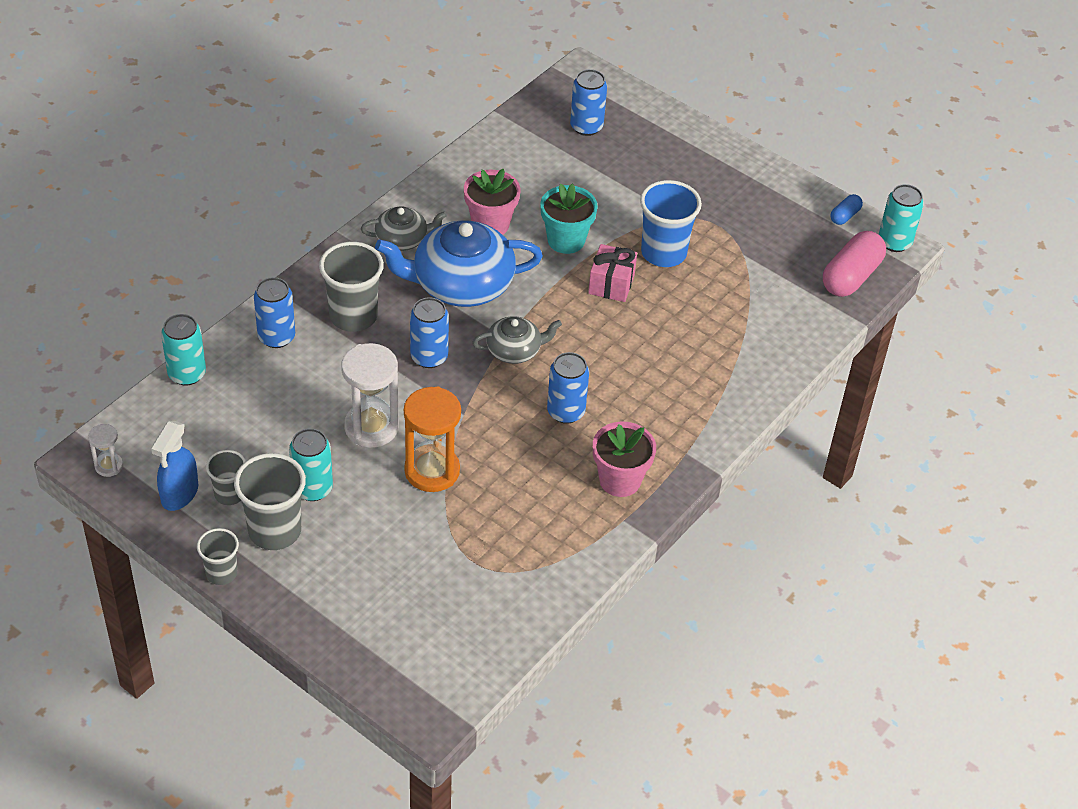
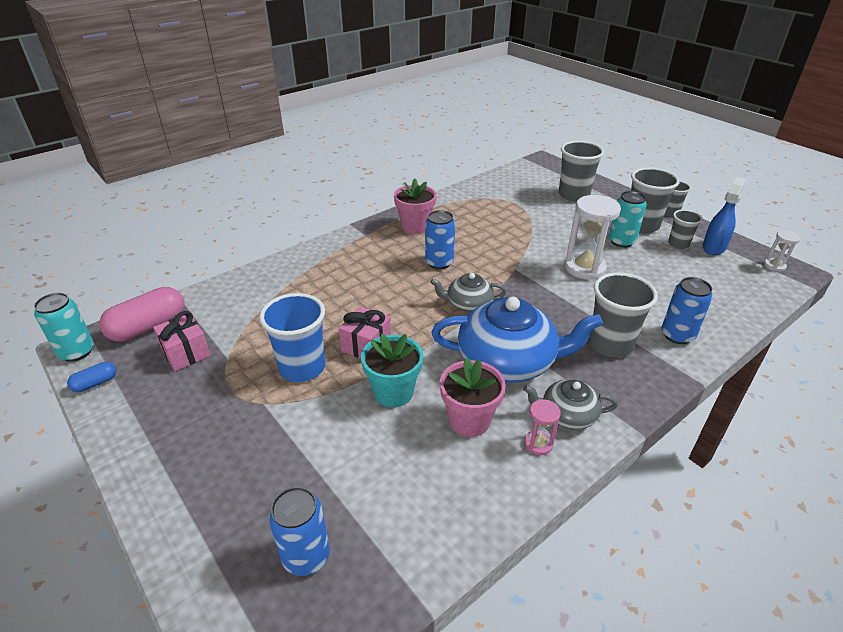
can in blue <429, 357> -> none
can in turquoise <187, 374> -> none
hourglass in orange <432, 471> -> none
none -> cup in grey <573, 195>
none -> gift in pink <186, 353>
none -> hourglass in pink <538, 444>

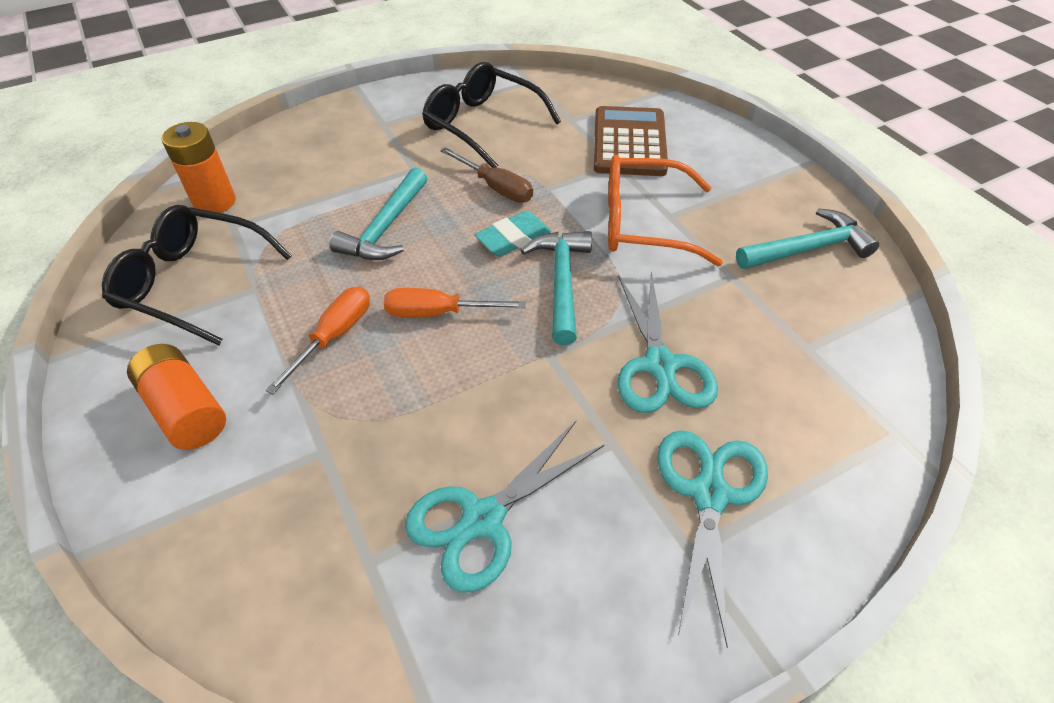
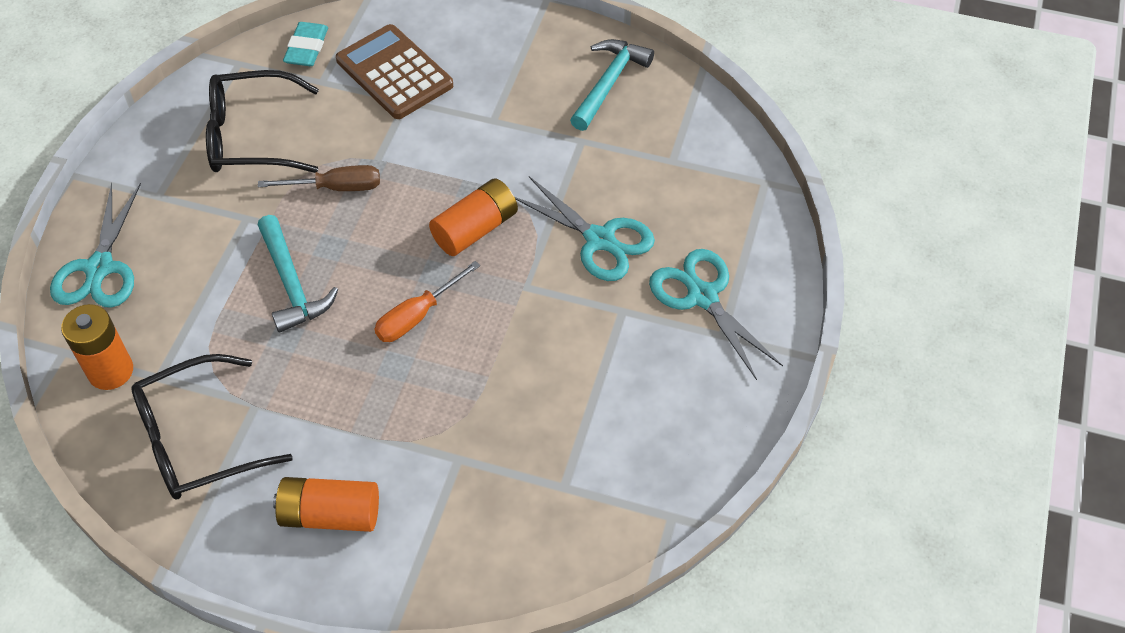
glasses in orange <643, 223> -> none
eraser in turquoise <513, 238> -> eraser in turquoise <306, 48>, moved
hammer in turquoise <561, 282> -> battery in orange <475, 229>
screwdriver in orange <334, 336> -> none
scissors in turquoise <482, 519> -> scissors in turquoise <99, 268>, moved

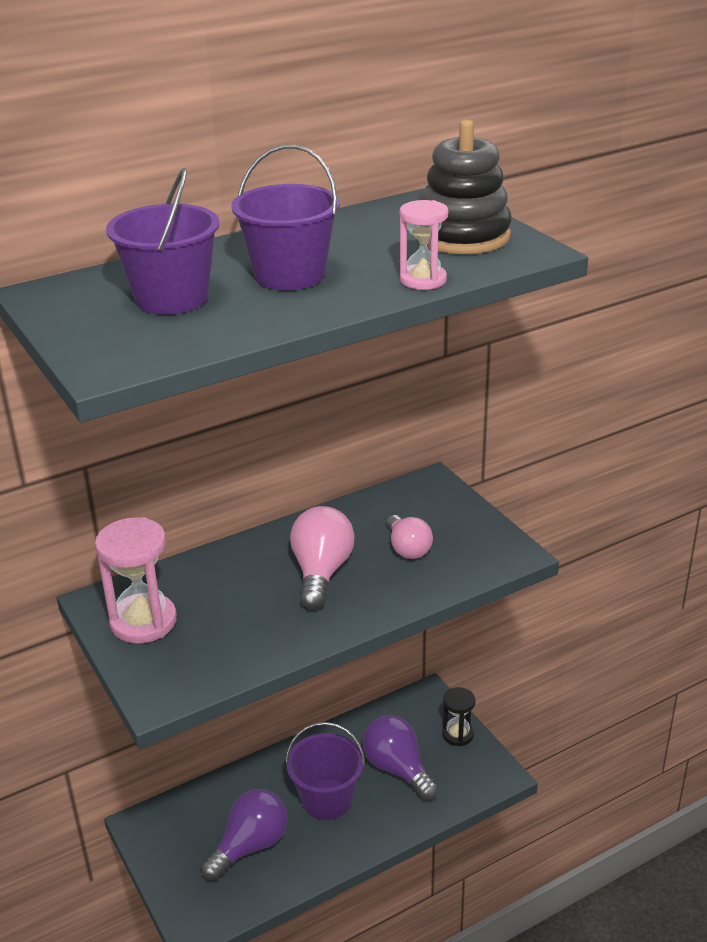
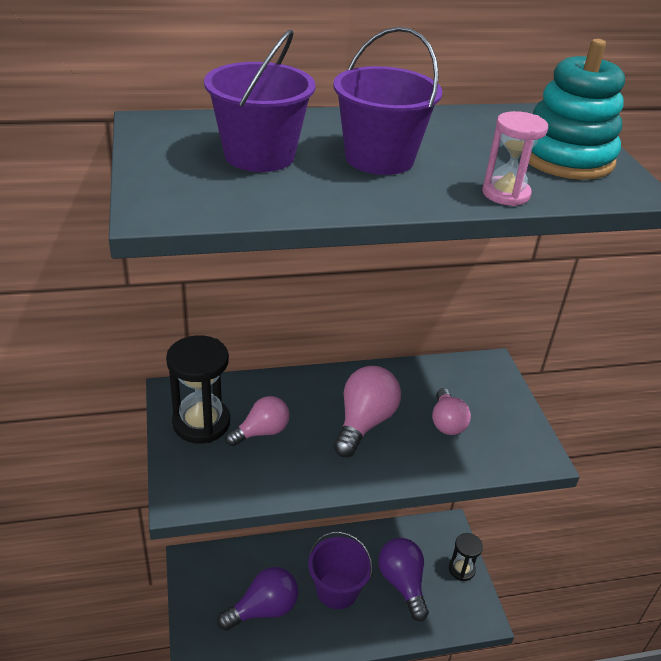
stacking toy in black <463, 236> -> stacking toy in turquoise <566, 158>
hourglass in pink <143, 622> -> hourglass in black <201, 423>
none -> light bulb in pink <261, 432>

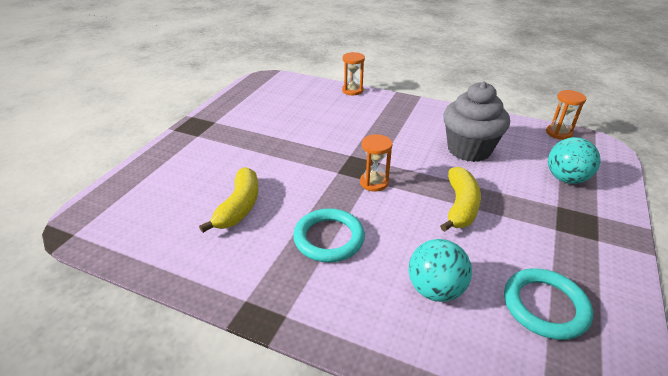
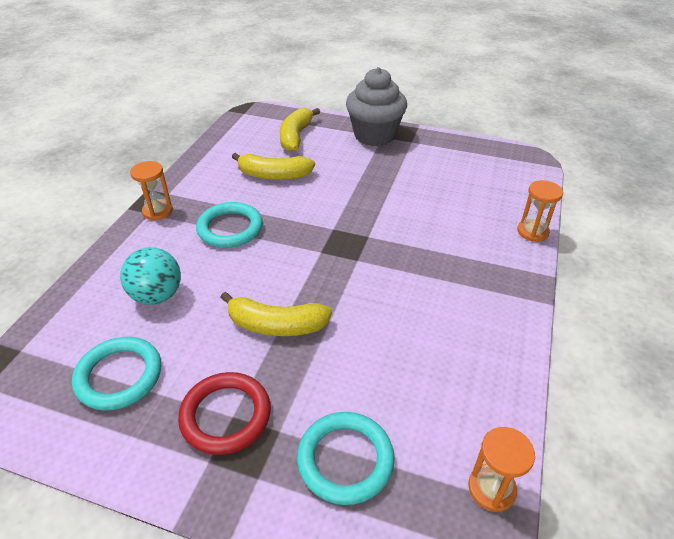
cupcake in grey <469, 150> -> cupcake in grey <374, 135>, moved
hourglass in orange <374, 182> -> hourglass in orange <157, 211>, moved
ball in turquoise <566, 179> -> ring in turquoise <345, 460>
none -> banana in yellow <295, 136>
none -> ring in red <226, 415>

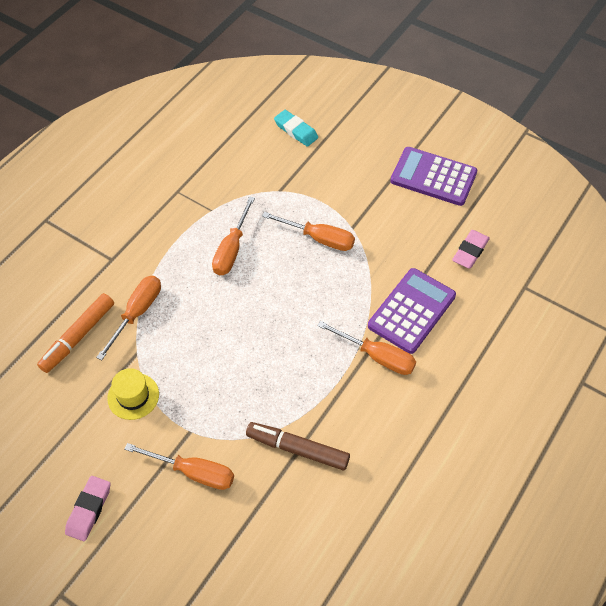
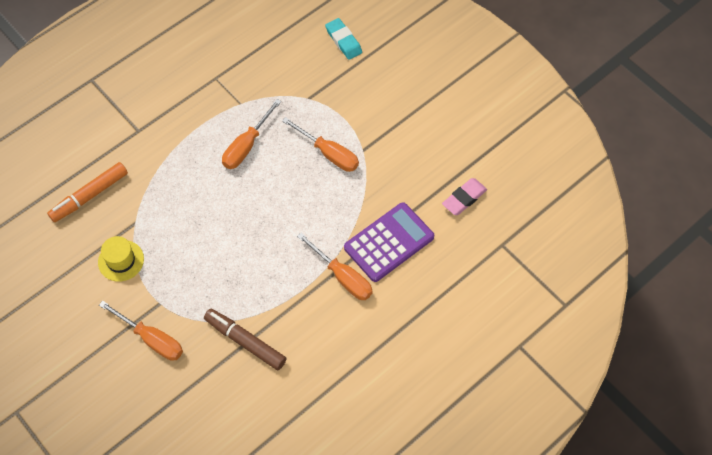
calculator in purple <433, 177> -> none
screwdriver in orange <137, 313> -> none
eraser in pink <89, 509> -> none

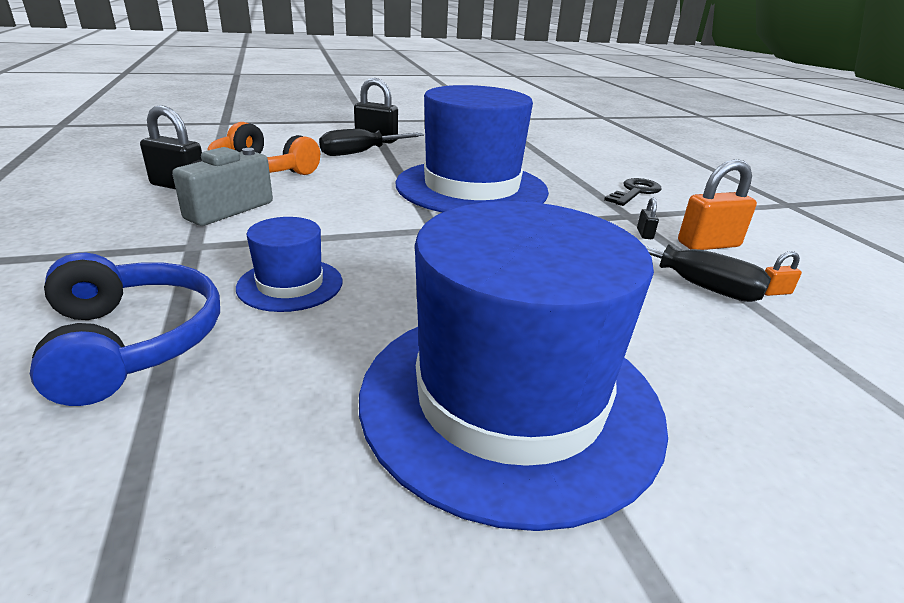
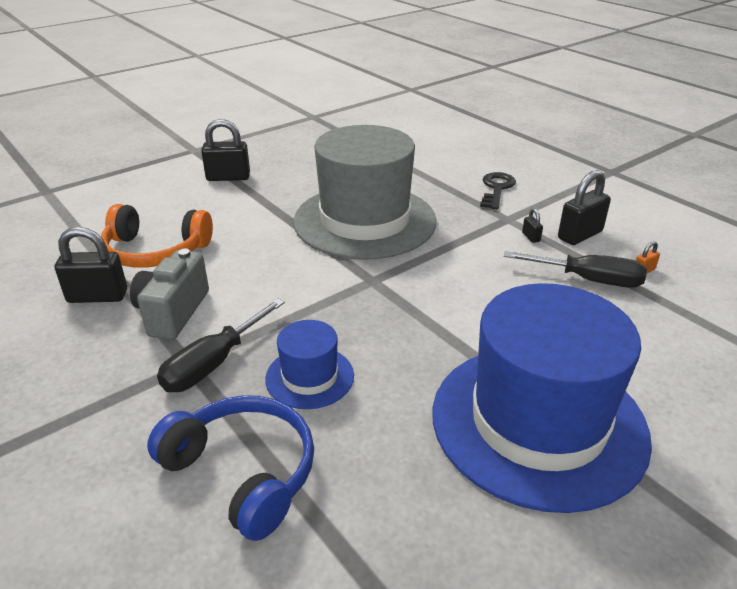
hat in blue <471, 187> -> hat in grey <365, 221>
screwdriver in black <361, 153> -> screwdriver in black <214, 363>, moved
padlock in orange <708, 244> -> padlock in black <580, 235>

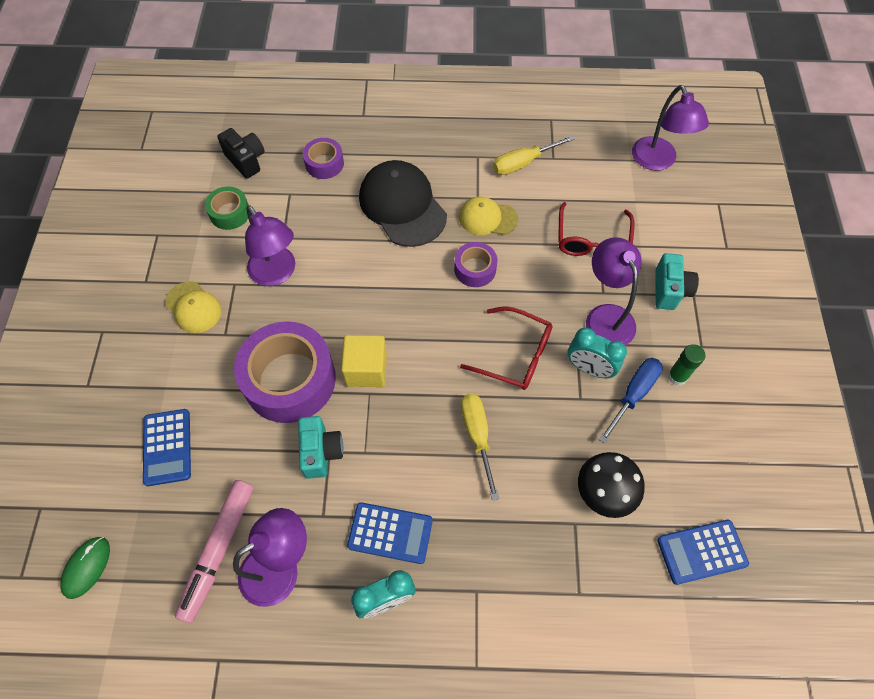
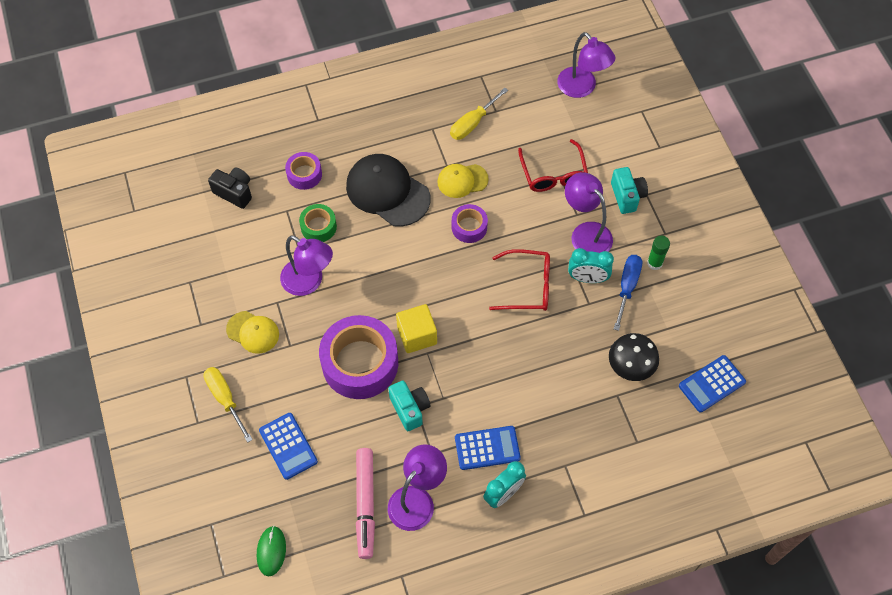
tape in green <230, 213> -> tape in green <318, 227>, moved
screwdriver in yellow <477, 436> -> screwdriver in yellow <225, 399>, moved

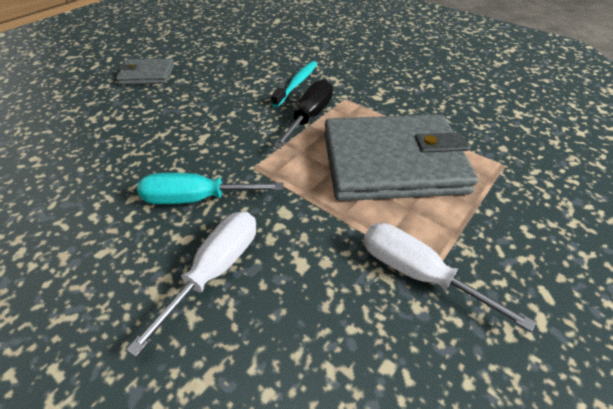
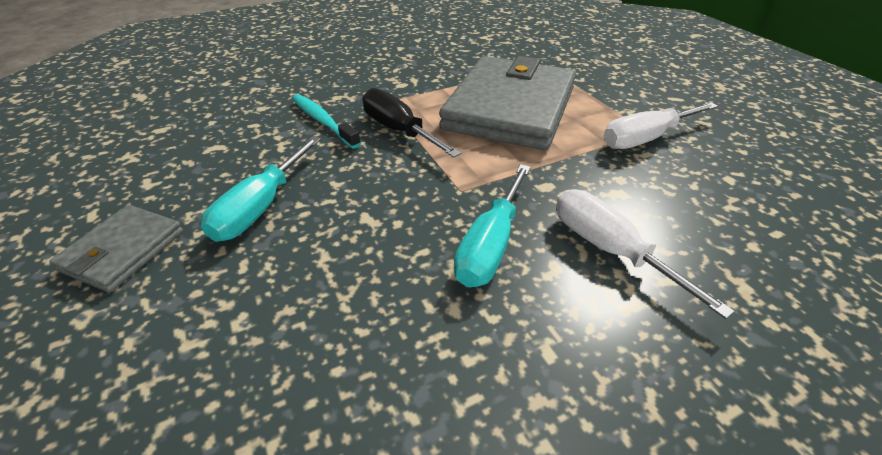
none -> screwdriver in turquoise <260, 207>

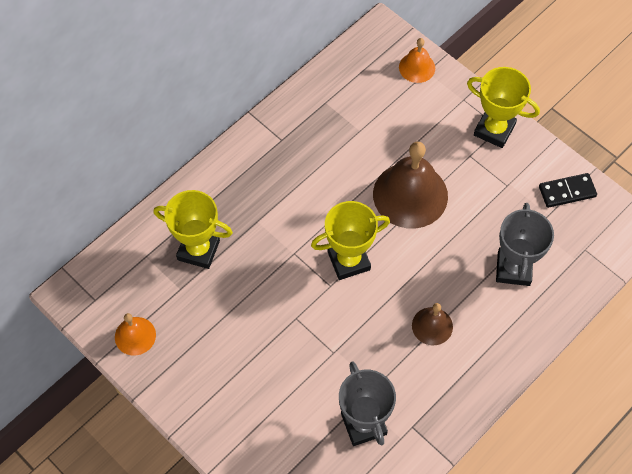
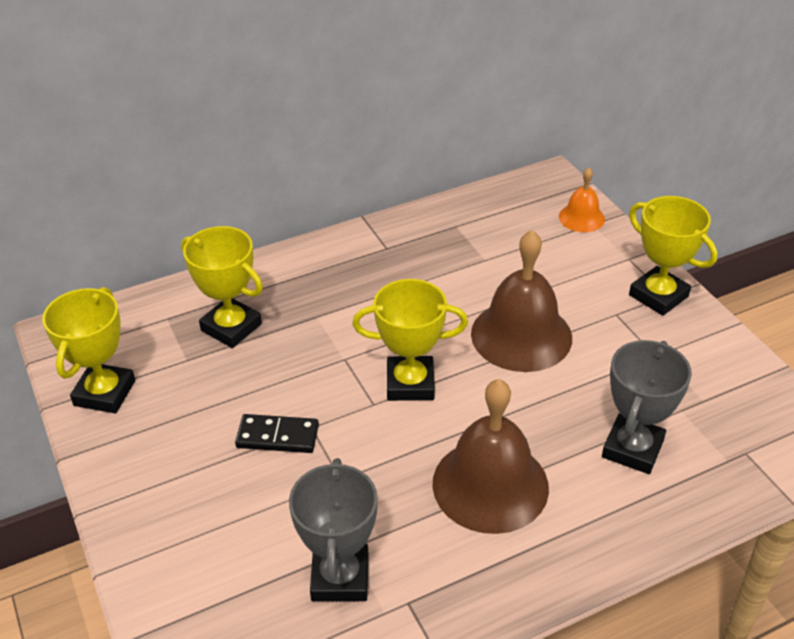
domino in black <567, 191> -> domino in black <277, 436>, moved
bell in brown <432, 326> -> bell in brown <490, 485>, x1.94
bell in orange <135, 336> -> trophy in yellow <104, 393>

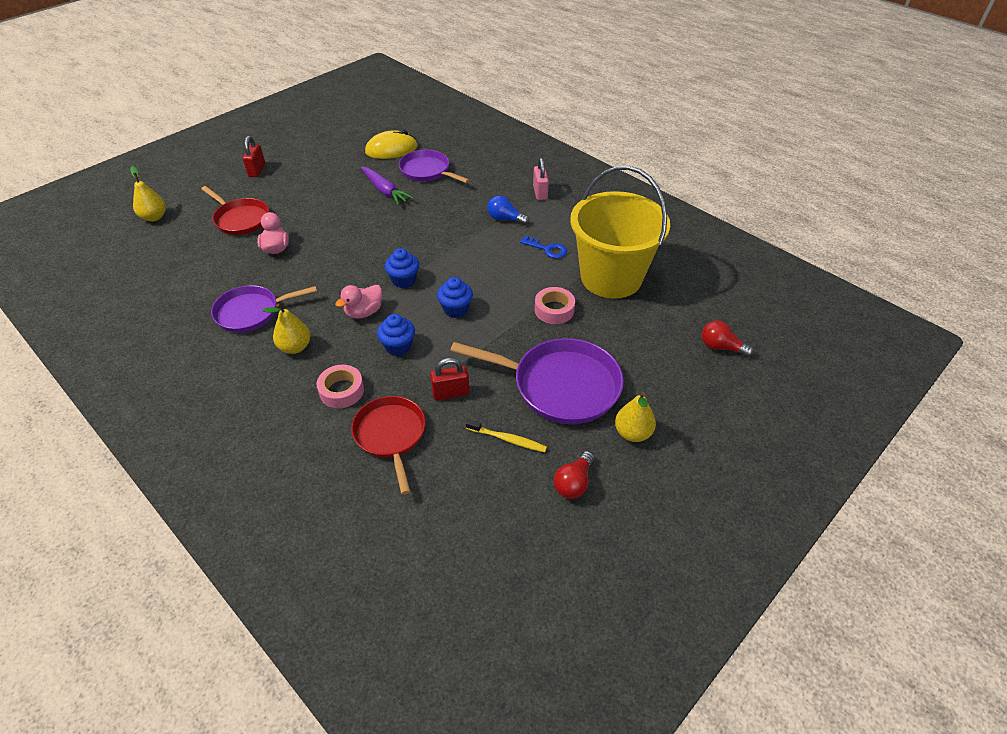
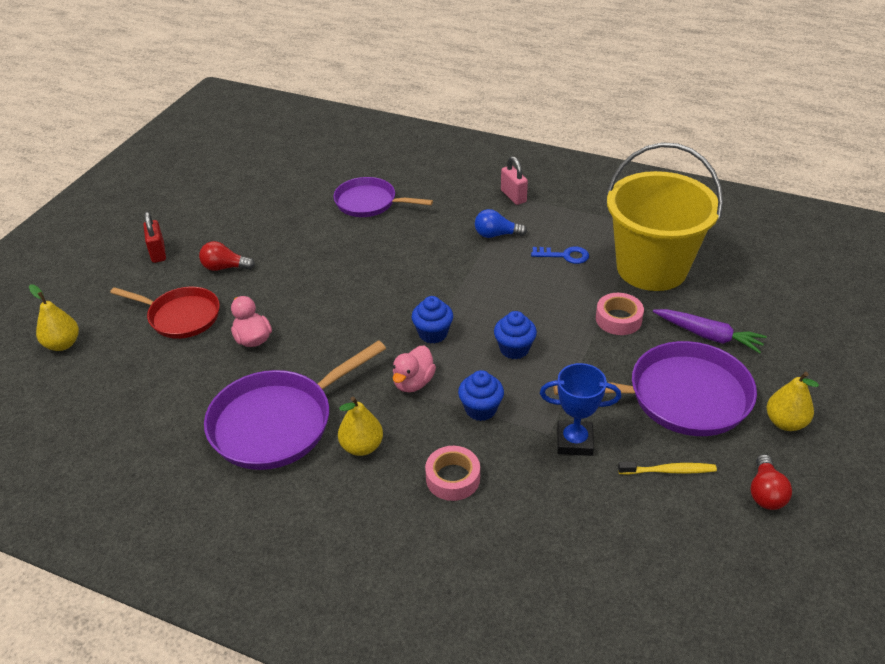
mouse in yellow <391, 149> -> none
carrot in purple <384, 191> -> carrot in purple <708, 336>, moved
pan in purple <251, 312> -> pan in purple <278, 422>, x1.53
light bulb in red <721, 347> -> light bulb in red <225, 267>, moved
padlock in red <450, 393> -> trophy in blue <574, 441>
pan in red <391, 435> -> none

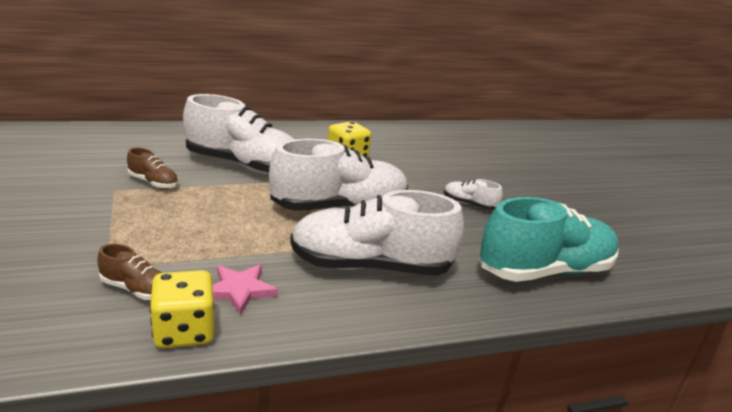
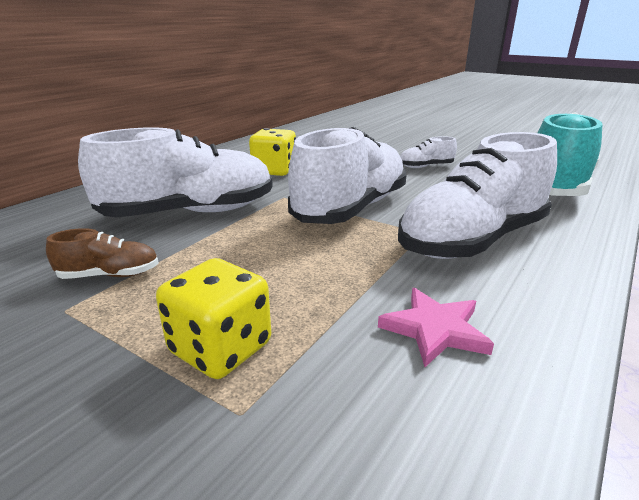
shoe in brown <136, 289> -> none
dice in yellow <184, 331> -> dice in yellow <221, 348>, moved

